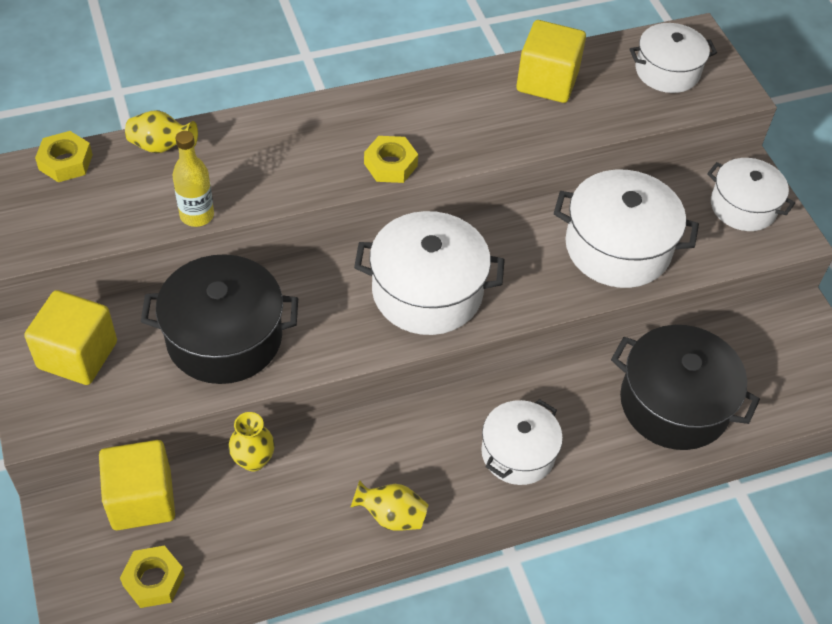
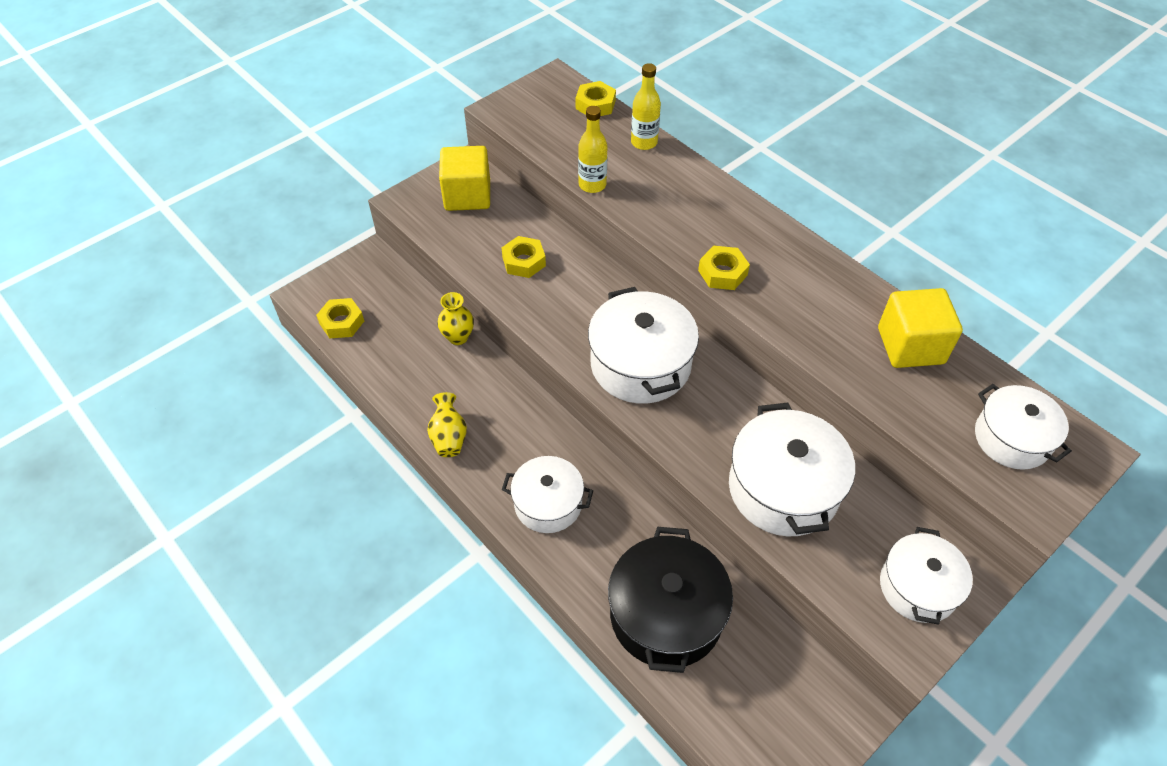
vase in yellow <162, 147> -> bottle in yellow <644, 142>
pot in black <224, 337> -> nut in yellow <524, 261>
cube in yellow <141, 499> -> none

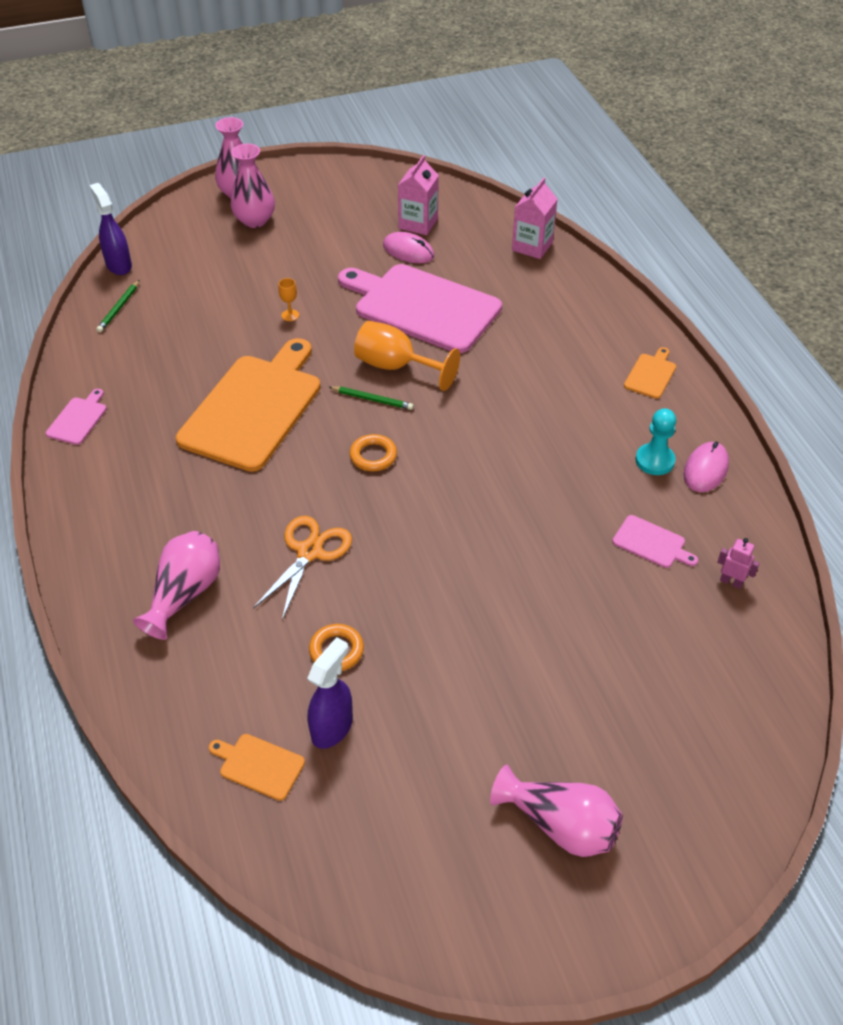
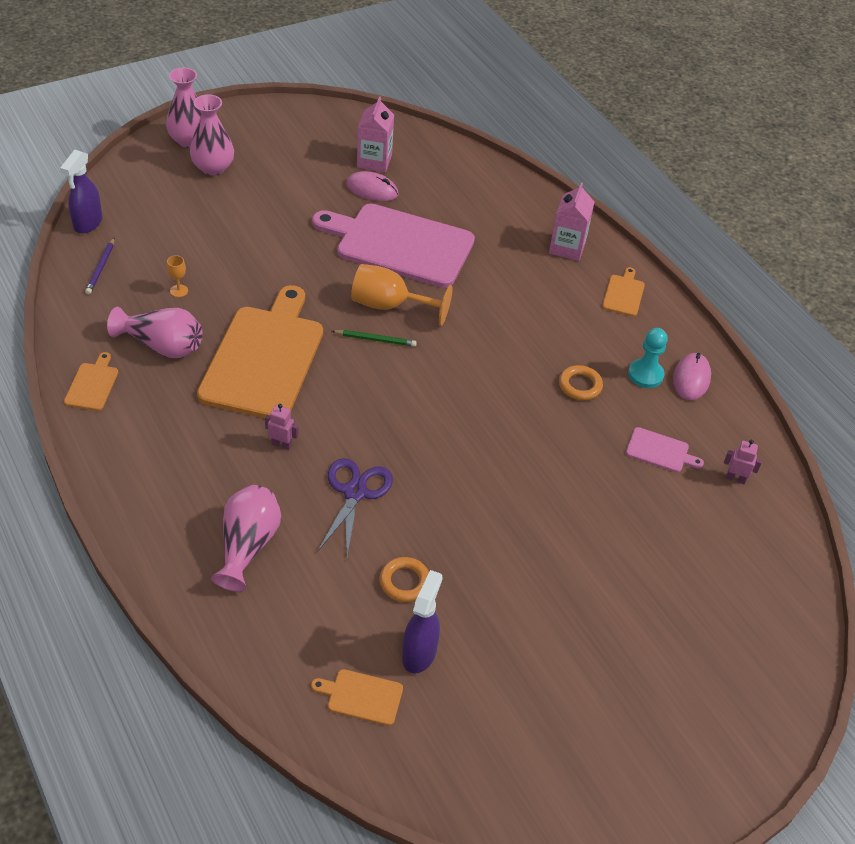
carton in pink <532, 246> -> carton in pink <567, 247>, moved
spray bottle in purple <119, 265> -> spray bottle in purple <88, 223>, 120 degrees counterclockwise
goblet in orange <290, 315> -> goblet in orange <179, 291>, moved
pencil in green <119, 308> -> pencil in purple <101, 268>
cutting board in pink <78, 419> -> cutting board in orange <92, 385>
ring in orange <373, 456> -> ring in orange <580, 385>, moved
scissors in orange <309, 552> -> scissors in purple <355, 492>
vase in pink <560, 825> -> vase in pink <162, 346>, moved
none -> robot in pink <281, 444>

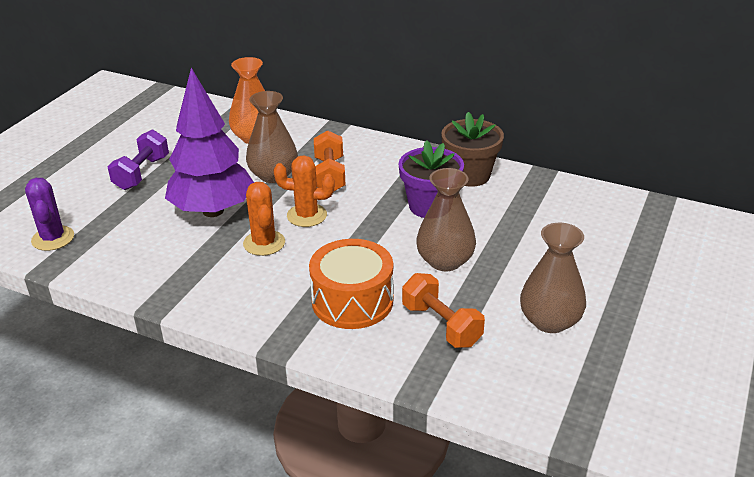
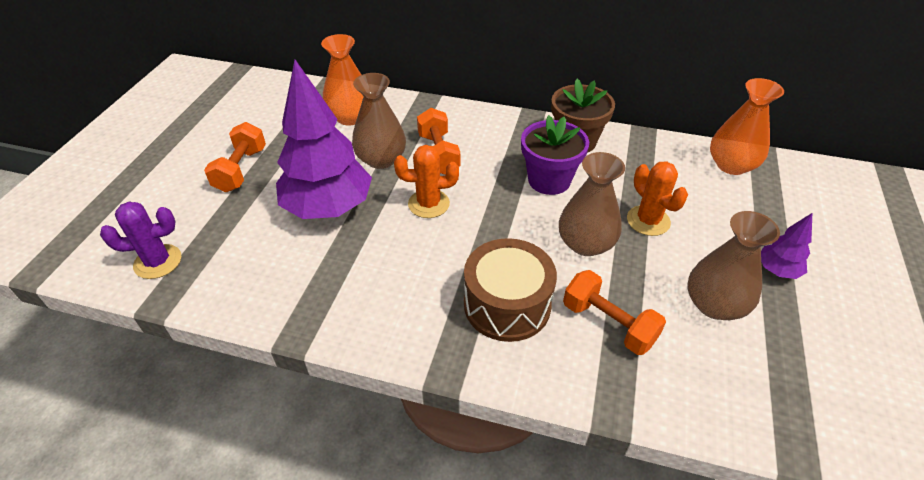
dumbbell in purple <142, 173> -> dumbbell in orange <241, 170>
cactus in purple <53, 238> -> cactus in purple <158, 262>, 75 degrees counterclockwise
cactus in orange <264, 243> -> cactus in orange <648, 221>, moved
drum in orange <352, 301> -> drum in brown <507, 304>
none -> vase in orange <731, 165>
none -> tree in purple <777, 270>

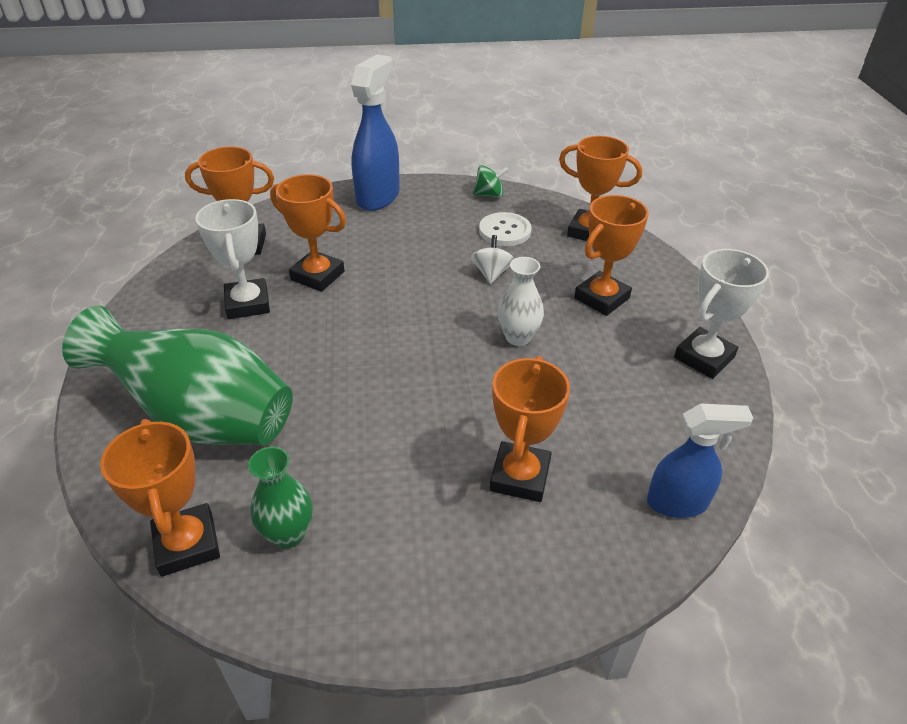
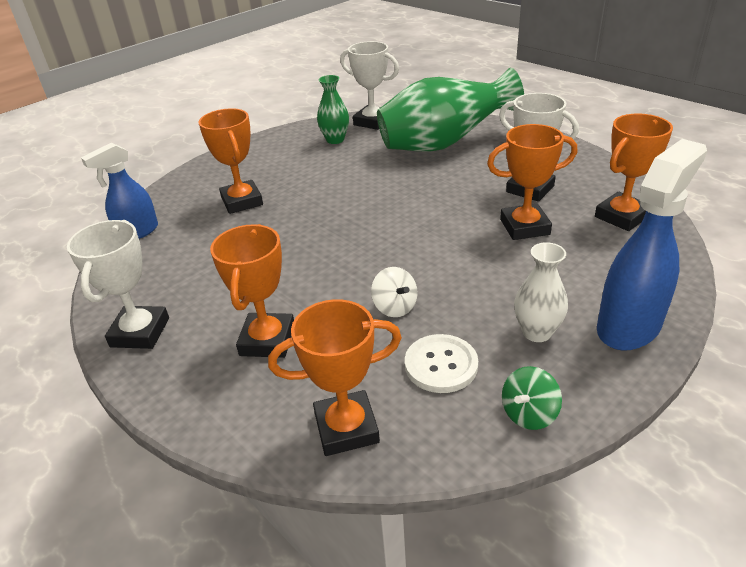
spray bottle in blue <378, 196> -> spray bottle in blue <629, 326>, 120 degrees counterclockwise
vase in white <518, 337> -> vase in white <536, 332>, moved
trophy in orange <187, 544> -> trophy in white <372, 122>

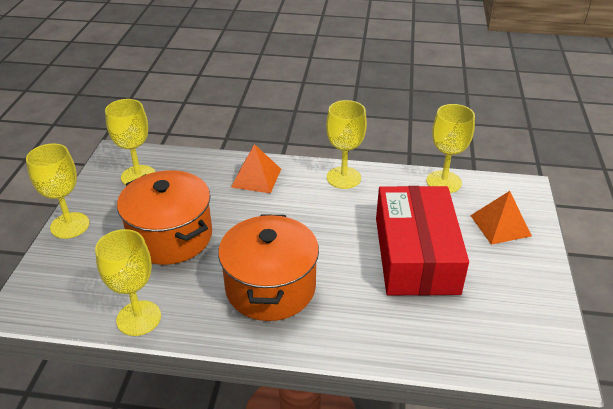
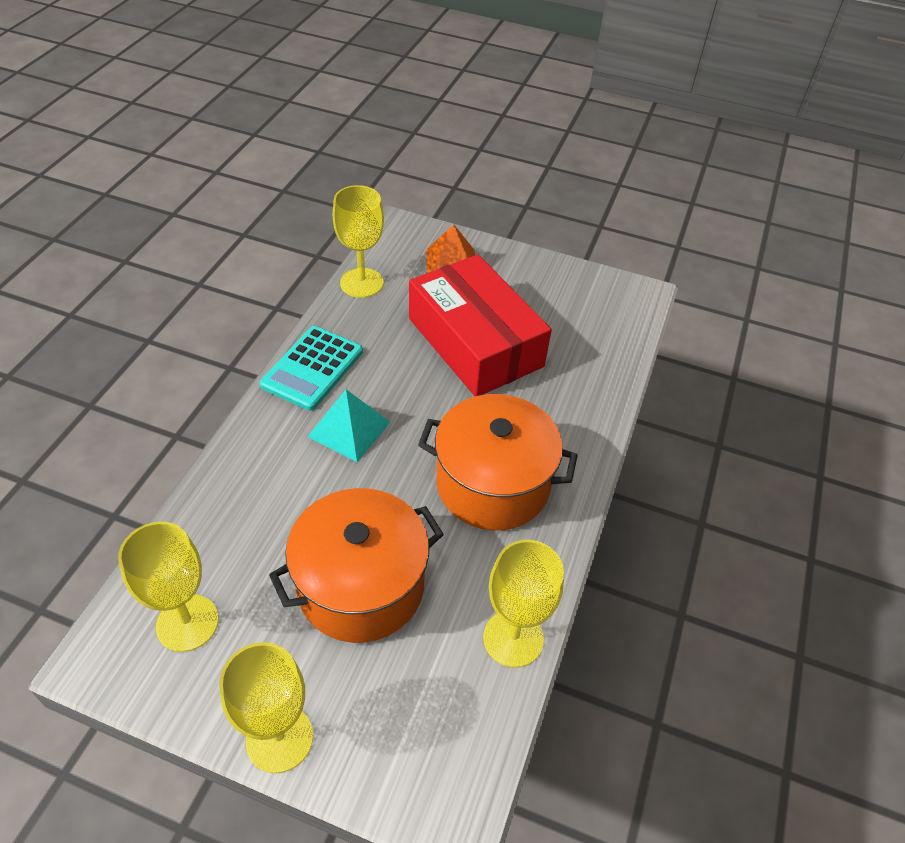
goblet in yellow <343, 178> -> calculator in turquoise <312, 368>
pyramid in orange <256, 178> -> none
box in red <416, 254> -> box in red <475, 342>, 45 degrees clockwise
none -> pyramid in turquoise <349, 429>

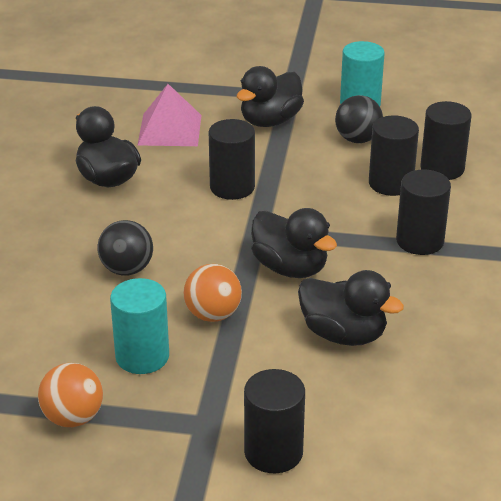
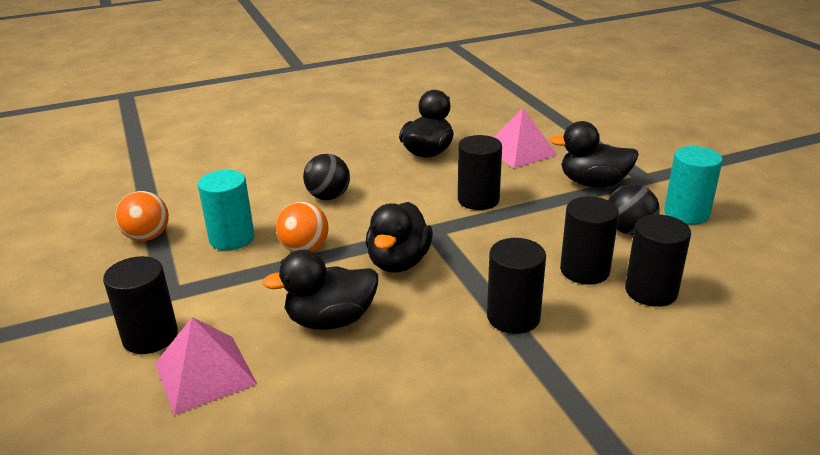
duck in black <343, 334> -> duck in black <330, 320>, 75 degrees clockwise
none -> pyramid in pink <205, 373>

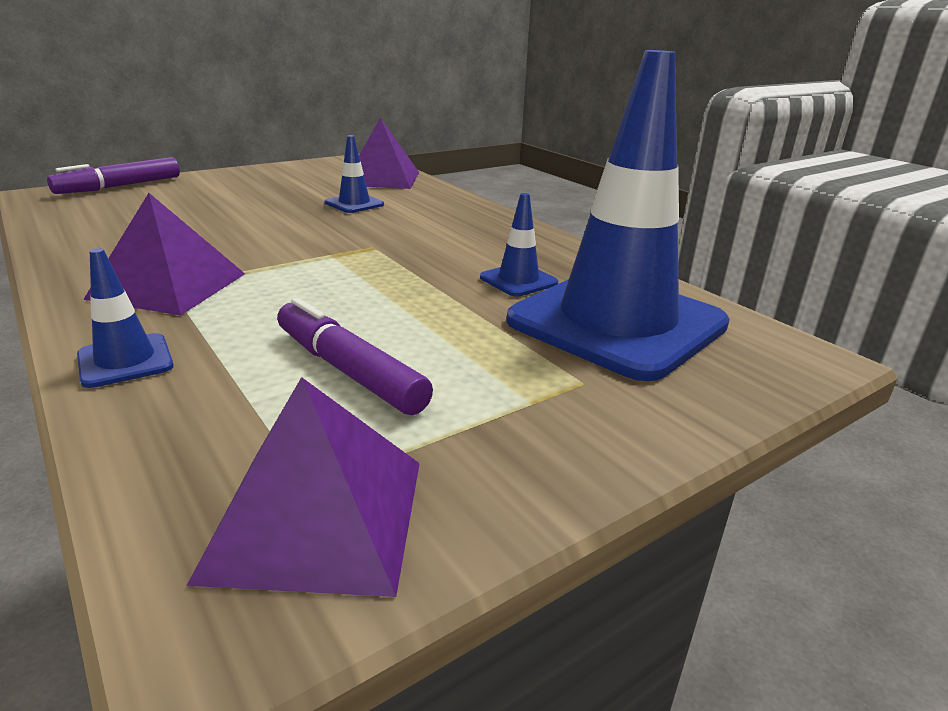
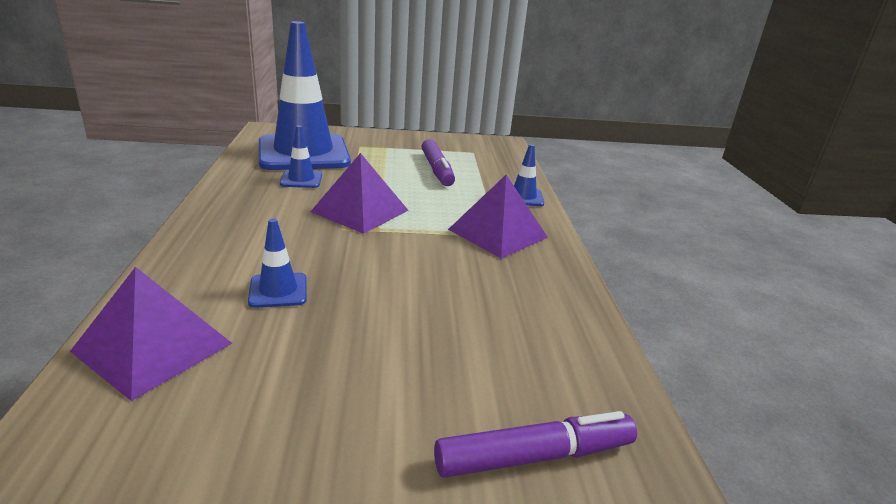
pyramid in purple <316, 517> -> pyramid in purple <360, 211>, moved

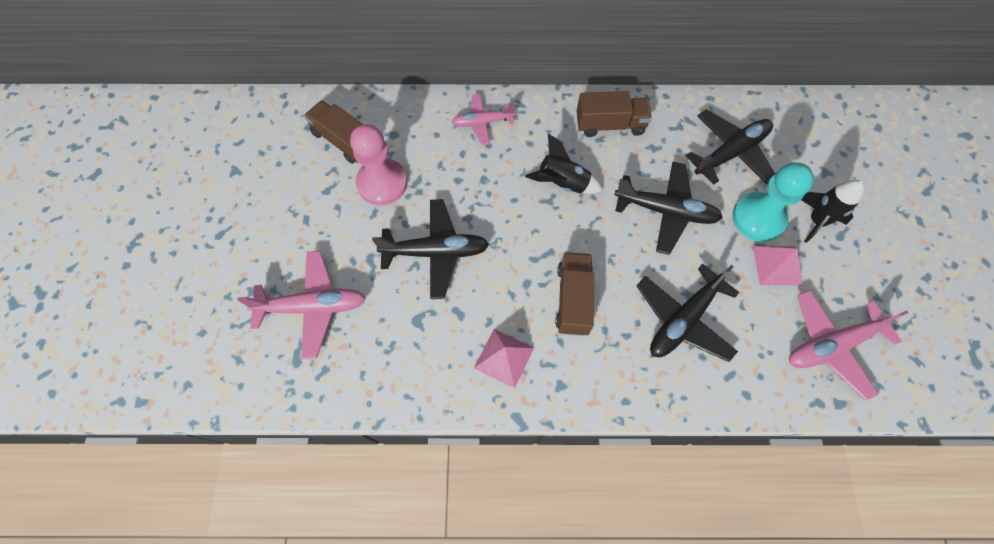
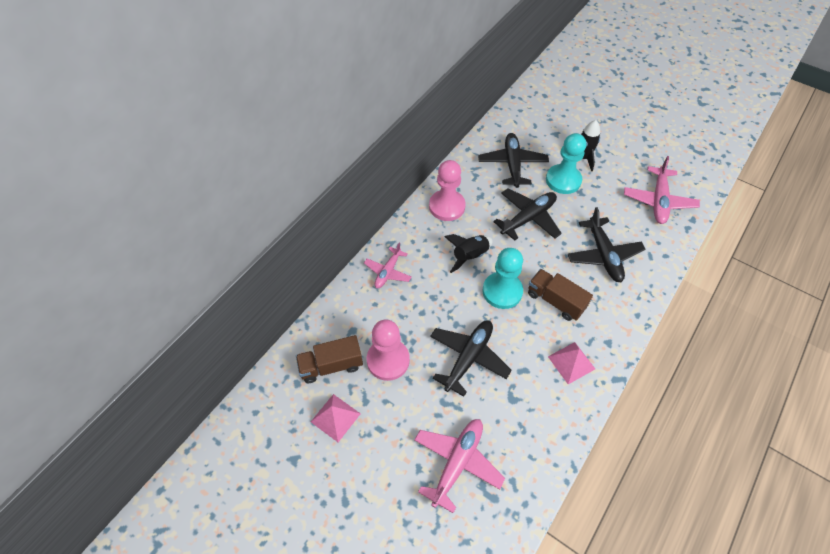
truck in brown <610, 125> -> pawn in pink <447, 206>
pyramid in pink <777, 265> -> pyramid in pink <335, 417>, moved
none -> pawn in turquoise <502, 291>

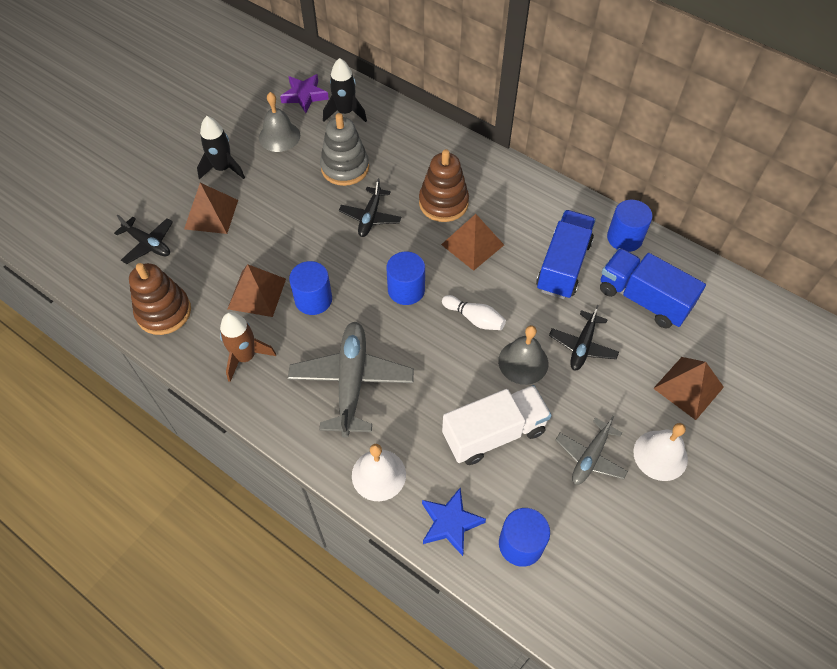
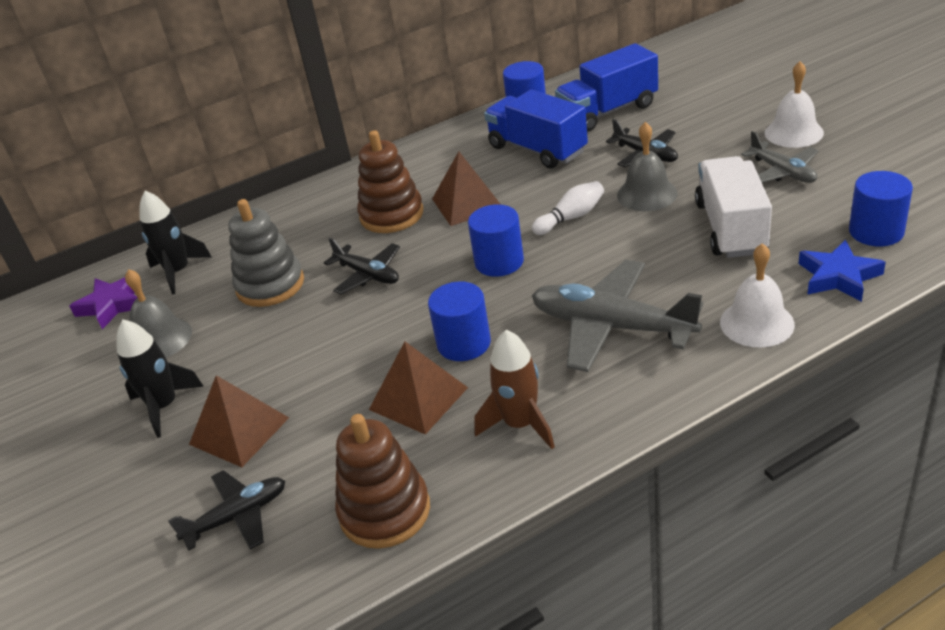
pyramid in brown <688, 387> -> none

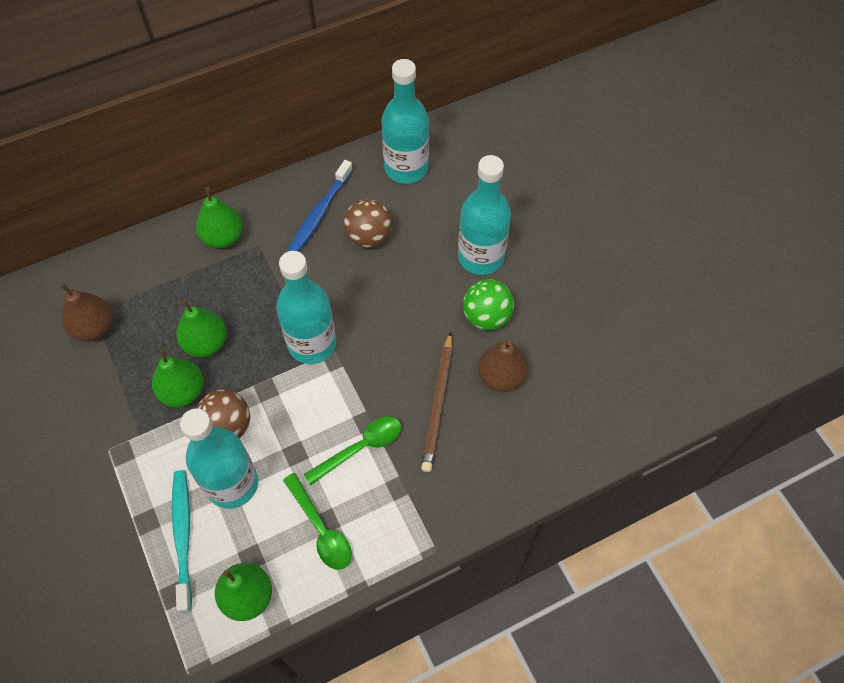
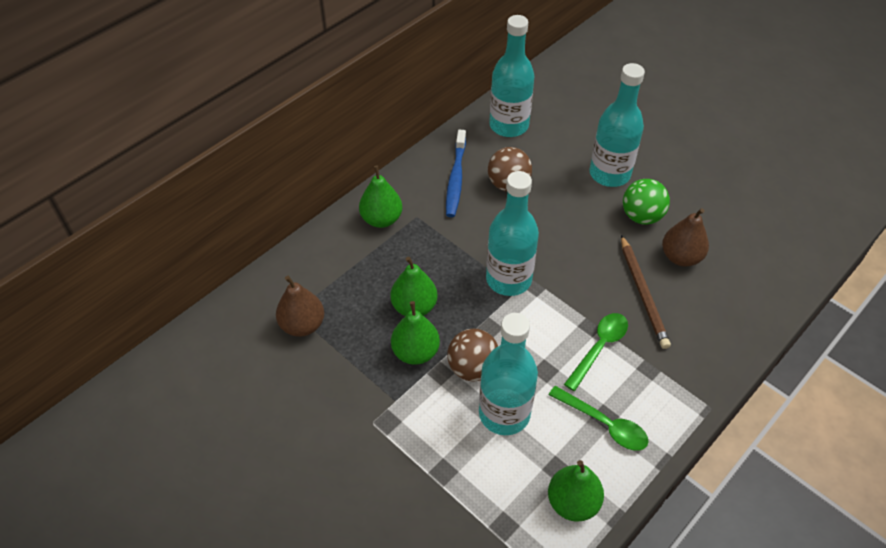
toothbrush in turquoise <183, 536> -> none

